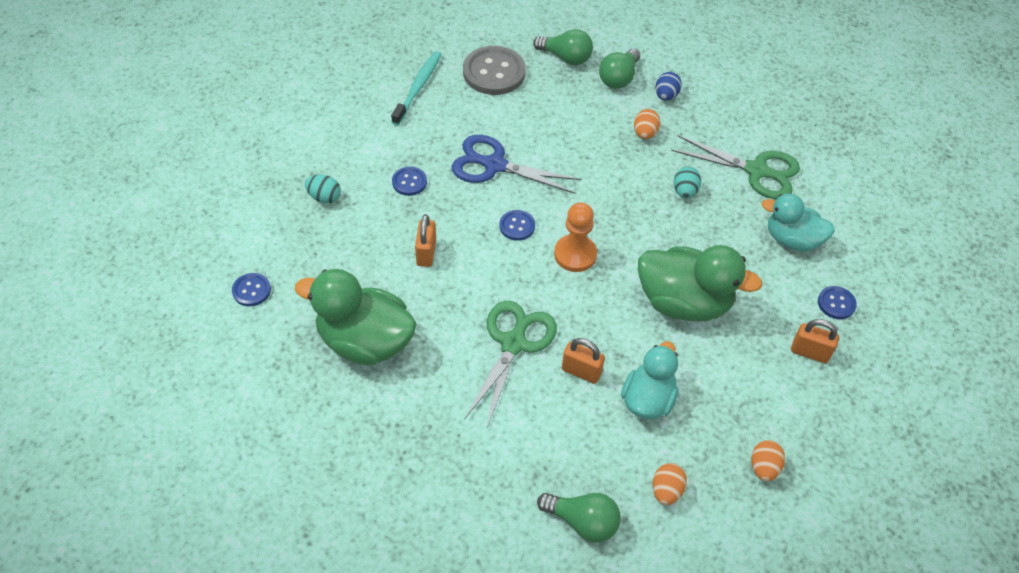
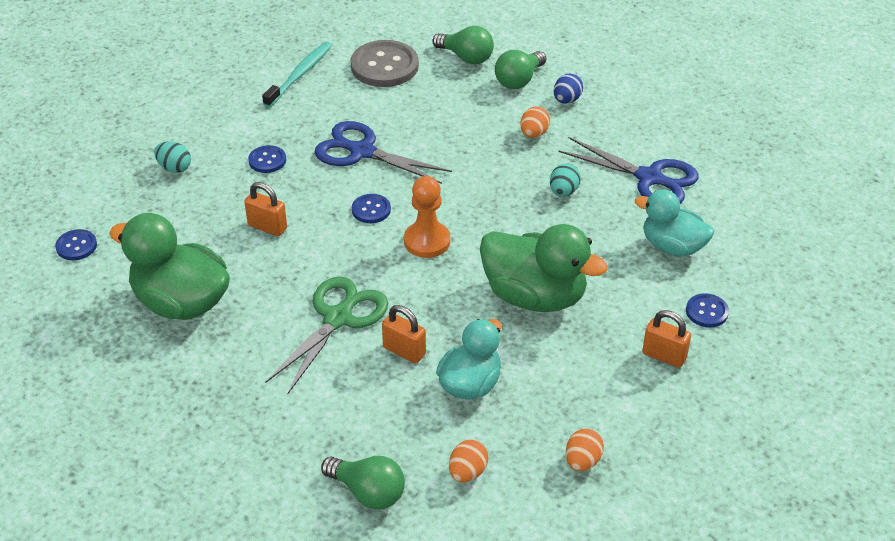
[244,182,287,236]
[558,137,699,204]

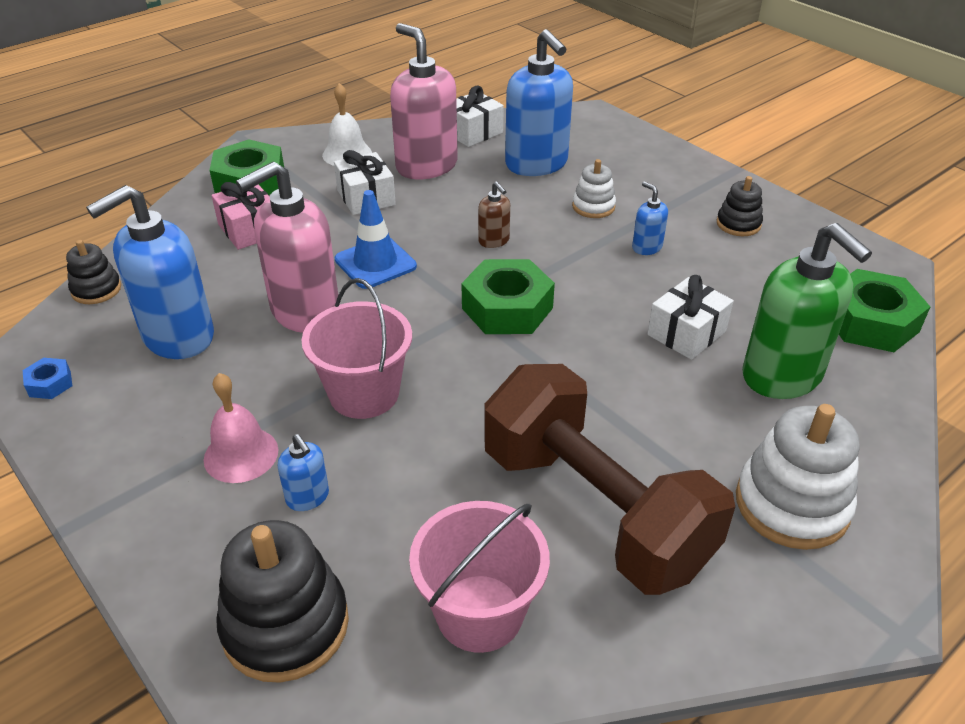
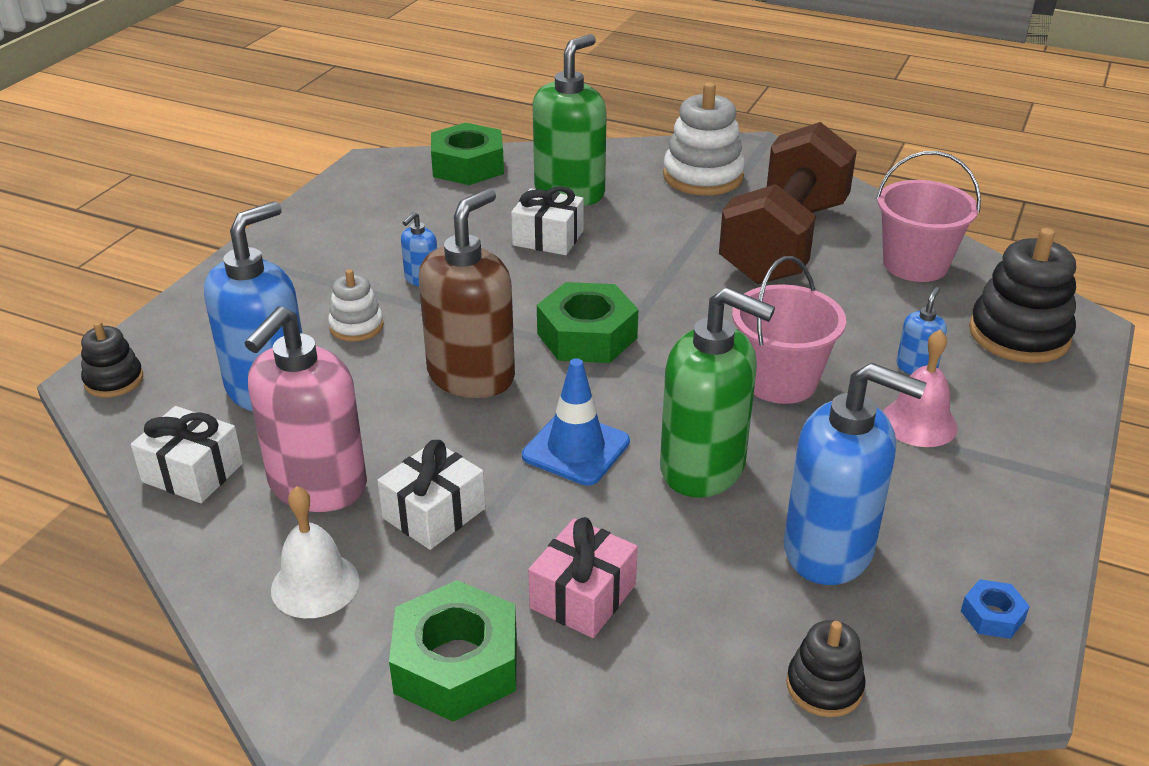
[660,287,775,498]
[419,188,515,398]
[81,321,143,397]

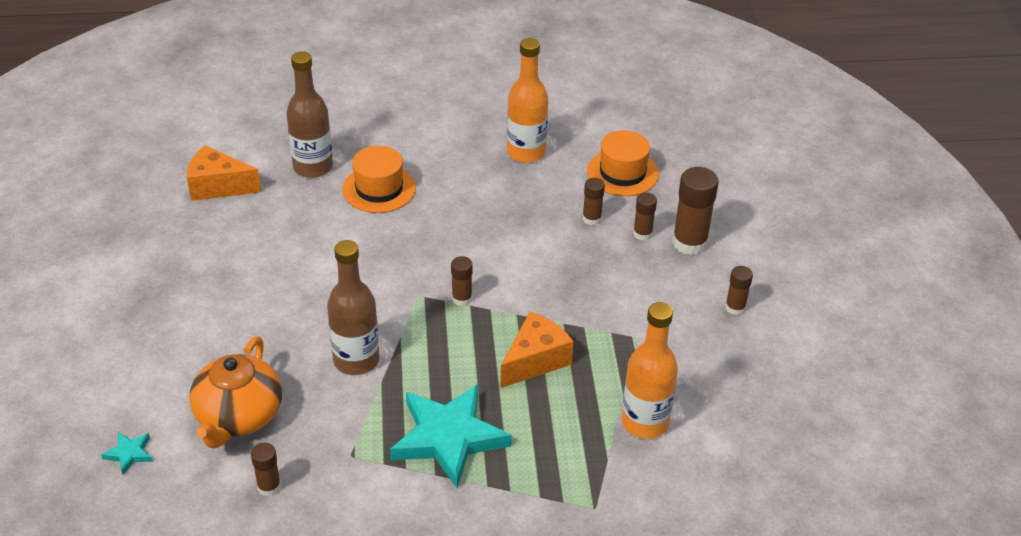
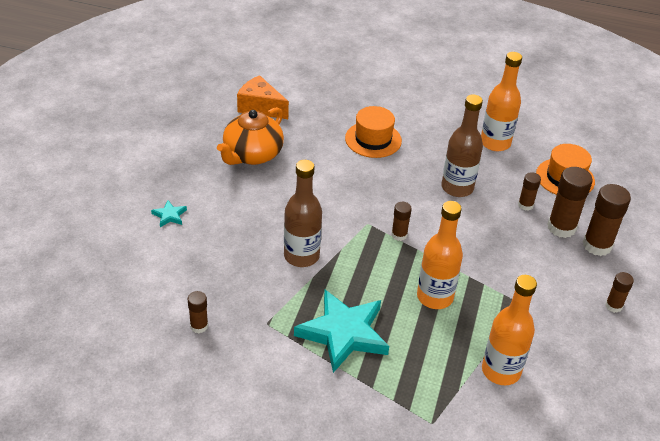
[151,200,187,227]
[217,107,284,165]
[441,94,483,197]
[417,201,463,309]
[547,167,593,238]

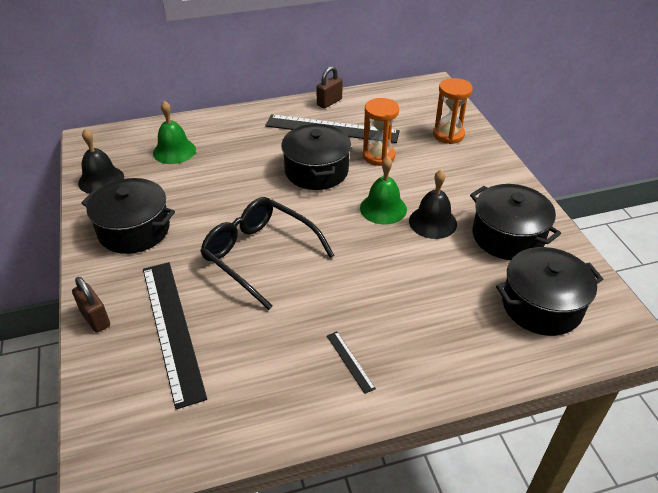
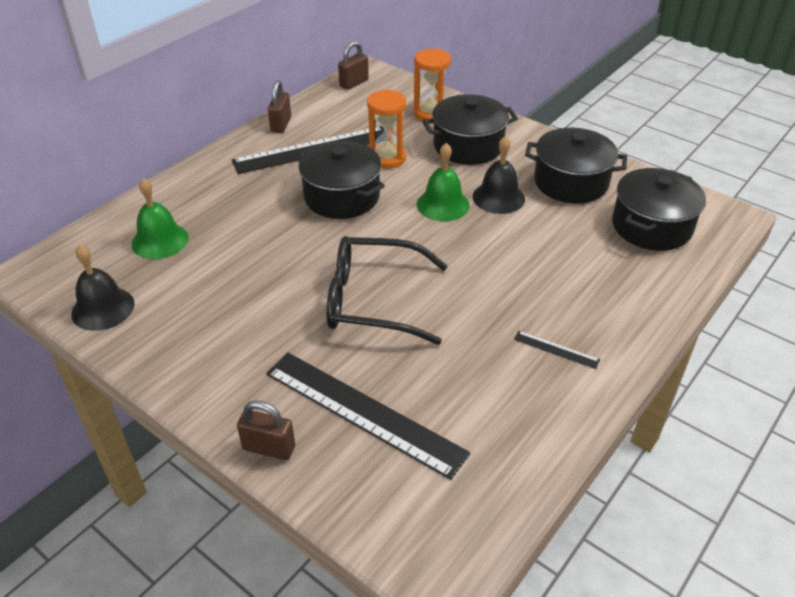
[422,94,518,165]
[338,41,369,90]

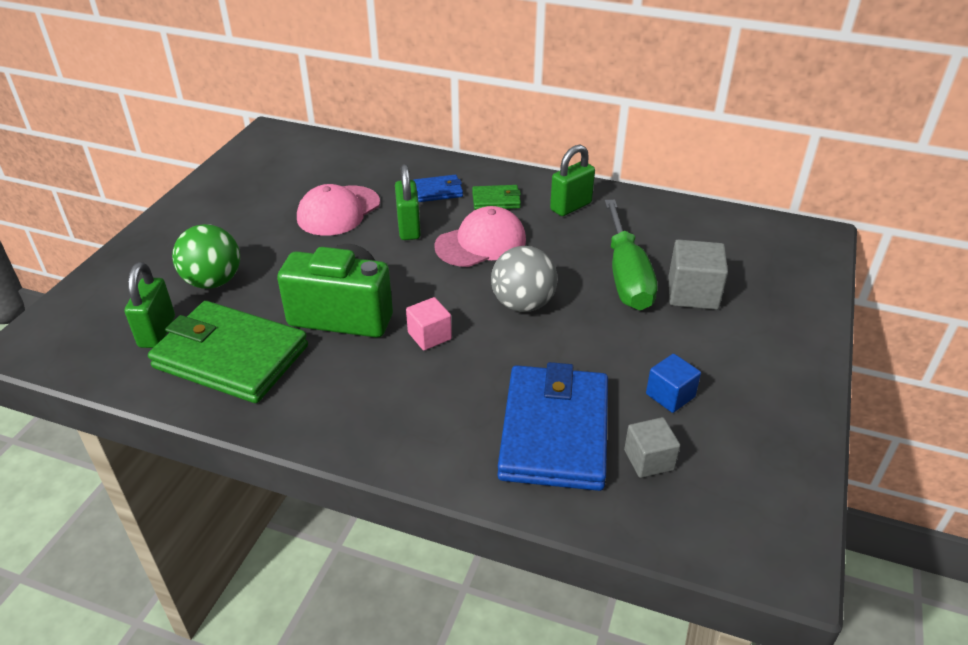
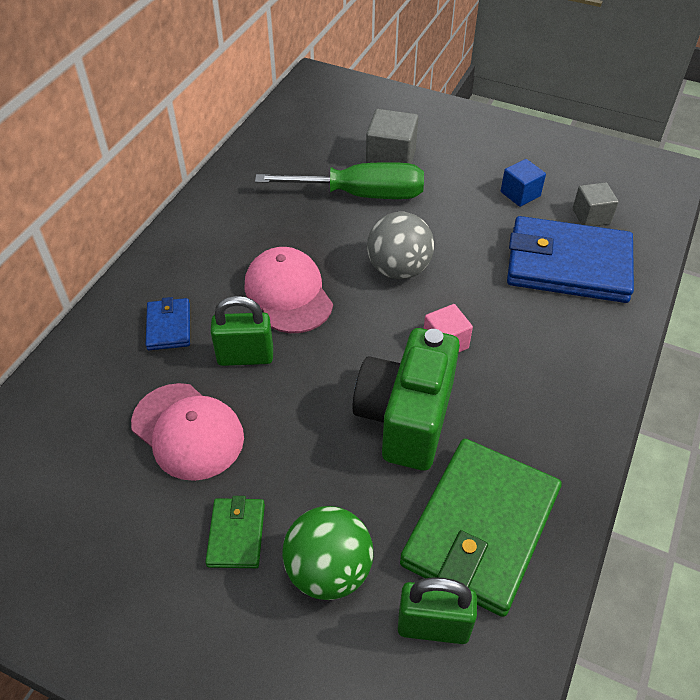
[205,496,265,568]
[550,145,595,216] (first image)

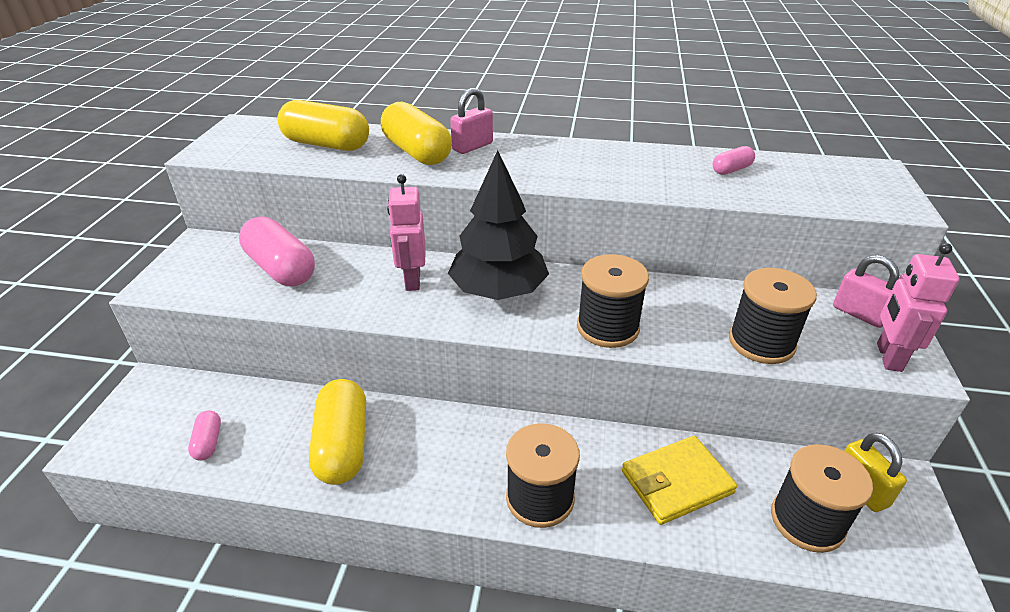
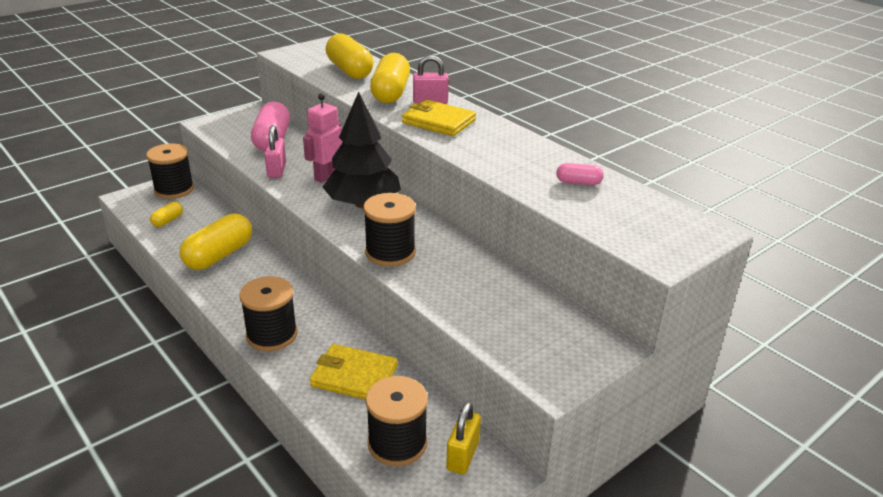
[150,202,183,227]
[146,143,194,199]
[264,125,286,178]
[877,243,960,372] (first image)
[402,99,476,136]

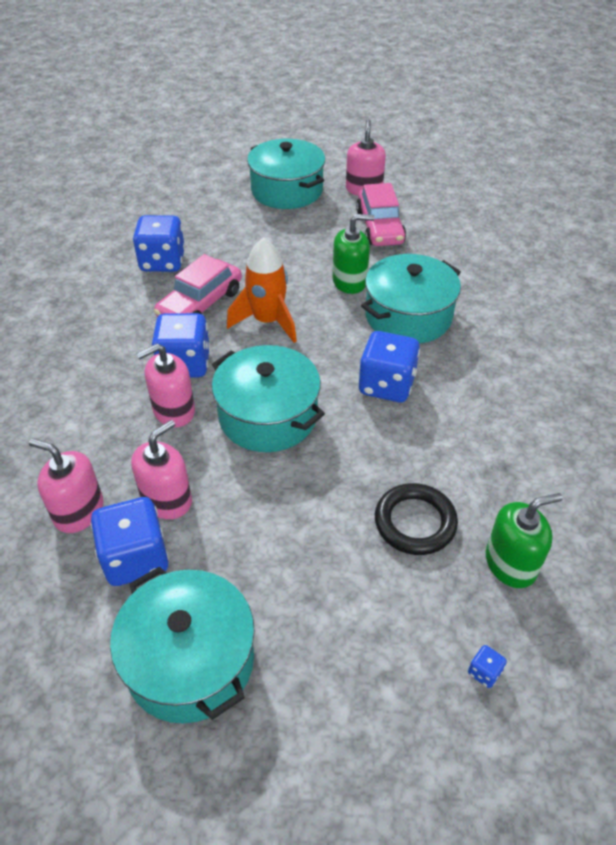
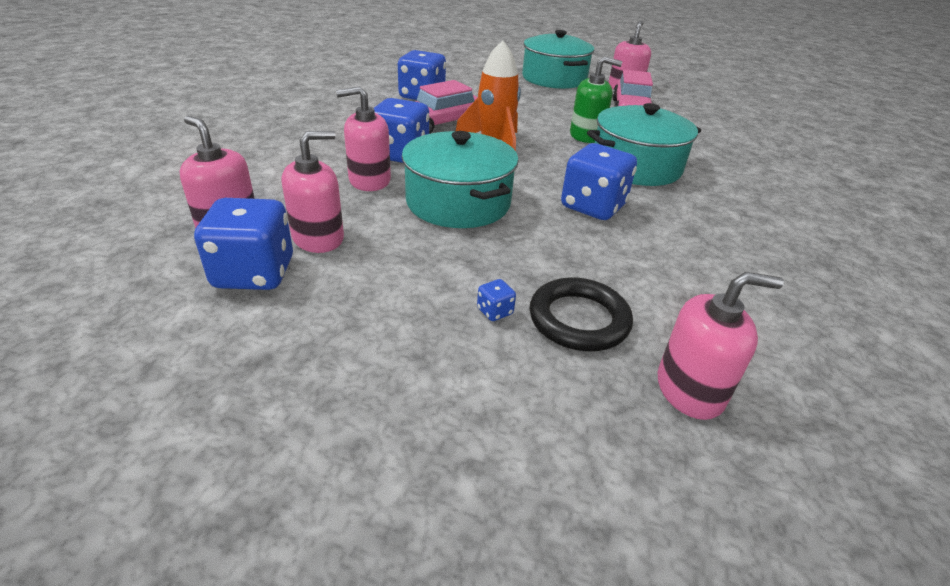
[110,566,255,723] (first image)
[477,279,516,321]
[658,272,784,420]

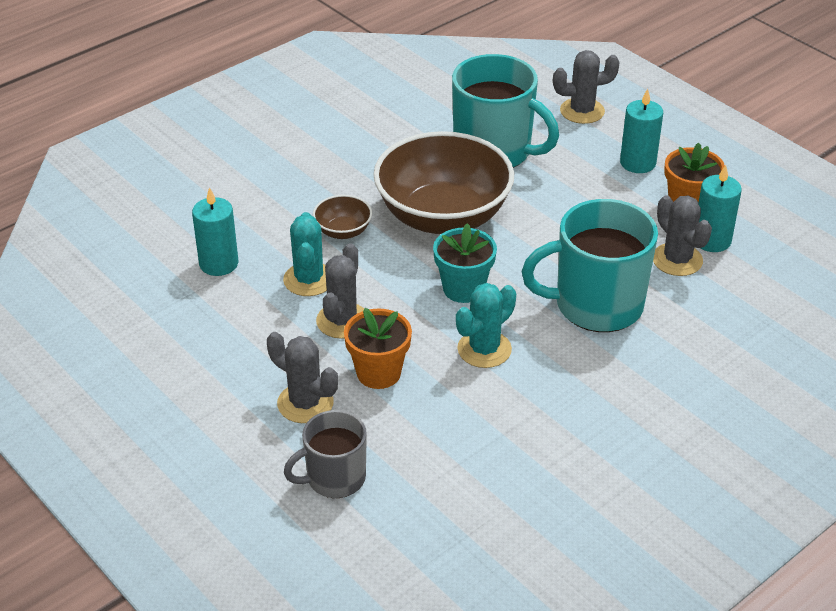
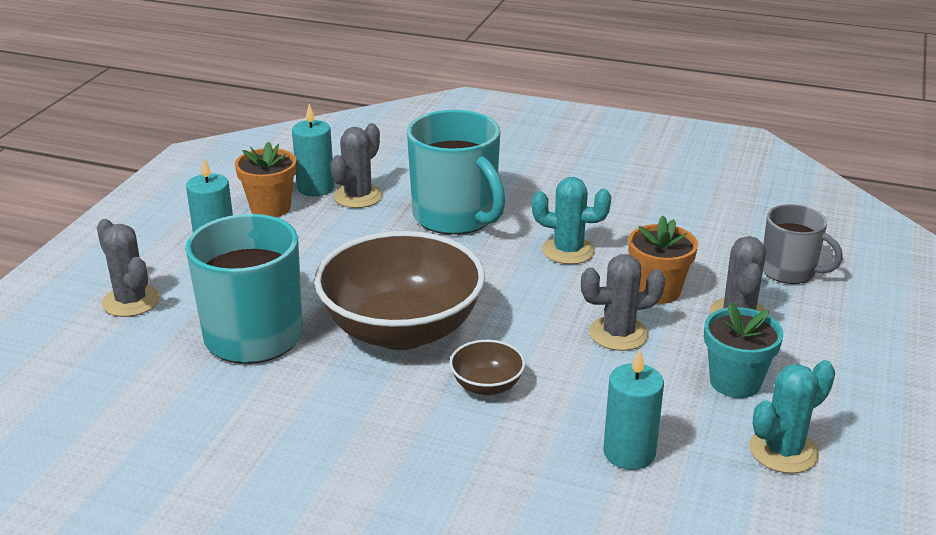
[749,360,835,474]
[704,302,784,398]

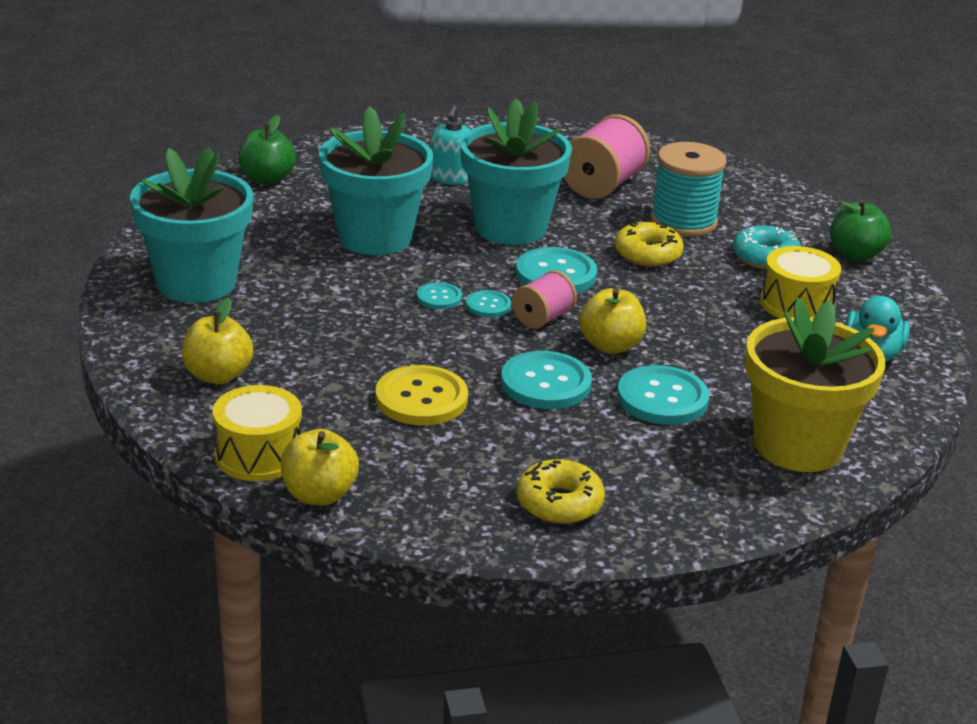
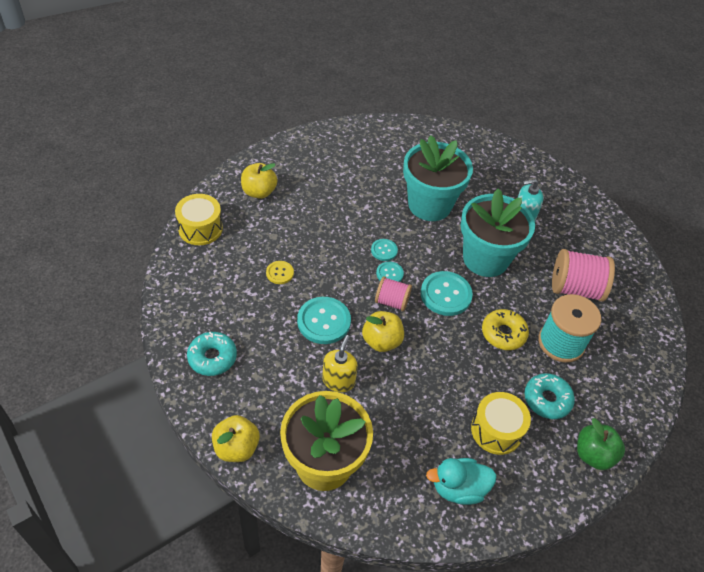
[130,147,253,303] (first image)
[238,115,296,185] (first image)
[212,415,260,462]
[266,261,294,284]
[187,332,237,376]
[322,335,358,392]

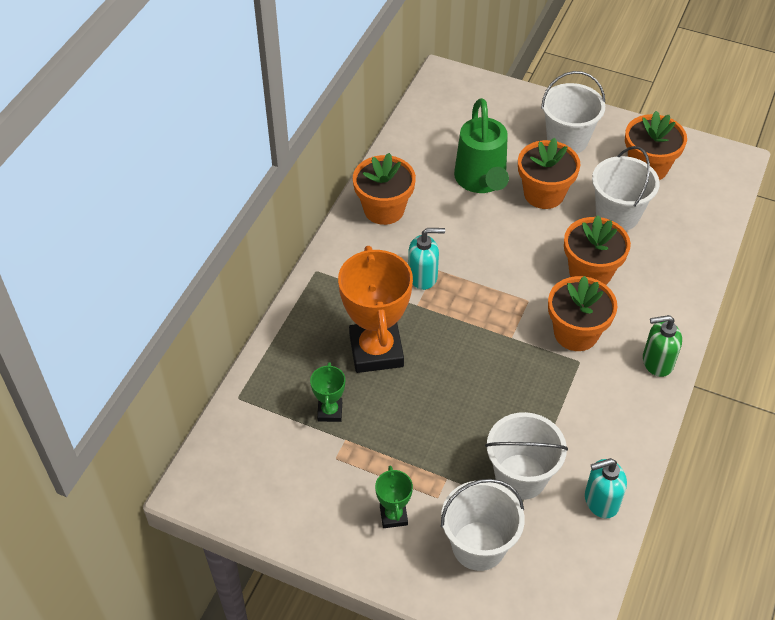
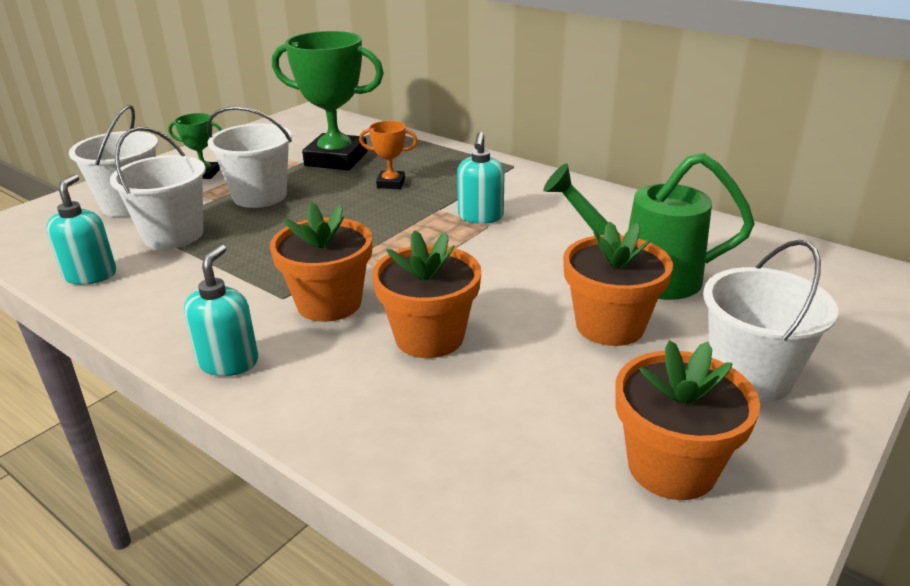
[272,31,384,170]
[359,121,417,189]
[353,153,416,225] (first image)
[207,106,292,208]
[184,244,258,376]

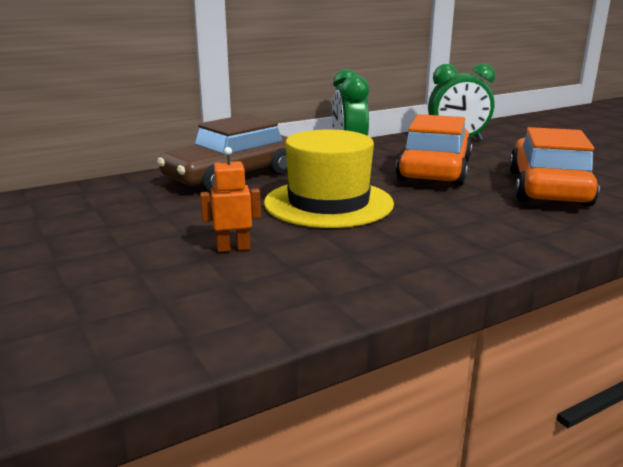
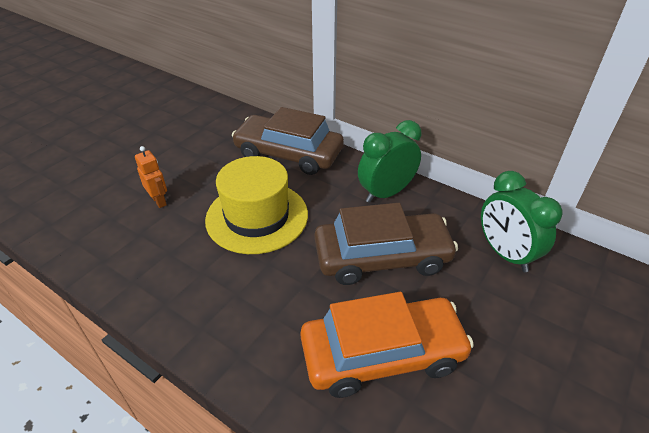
[314,203,458,285]

